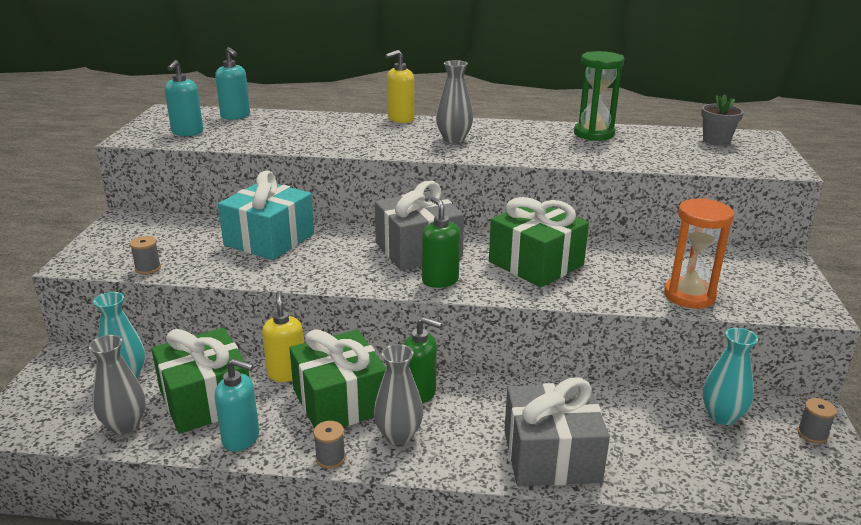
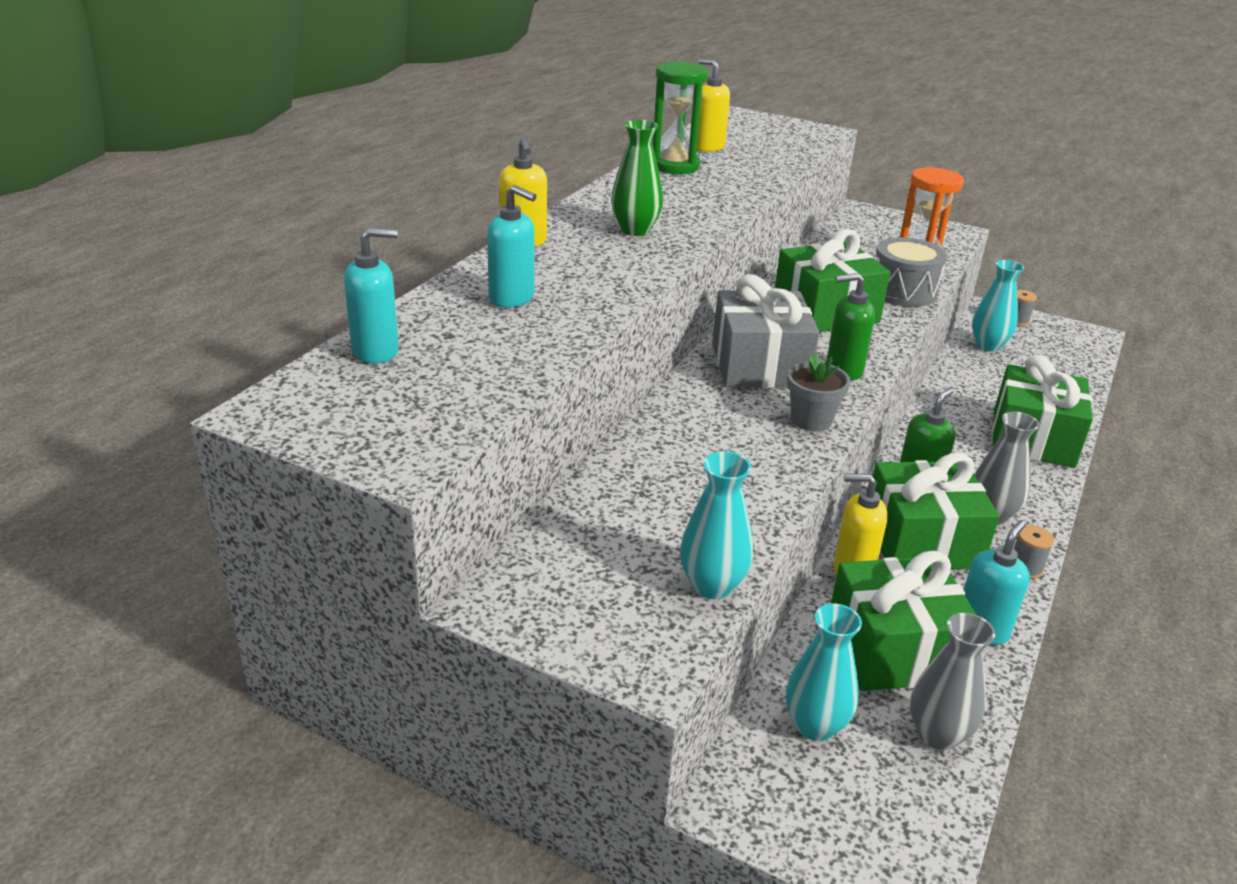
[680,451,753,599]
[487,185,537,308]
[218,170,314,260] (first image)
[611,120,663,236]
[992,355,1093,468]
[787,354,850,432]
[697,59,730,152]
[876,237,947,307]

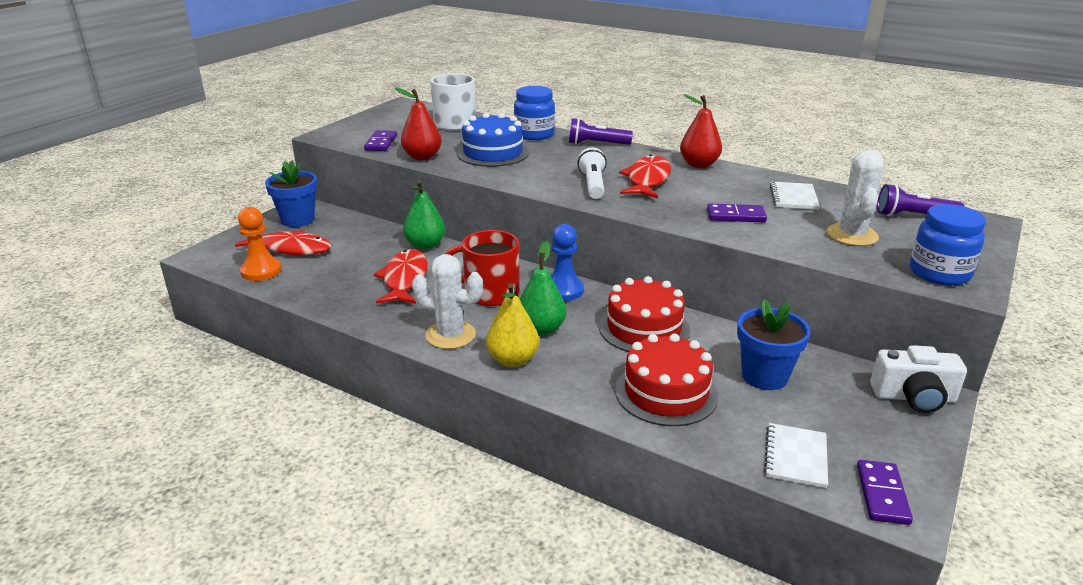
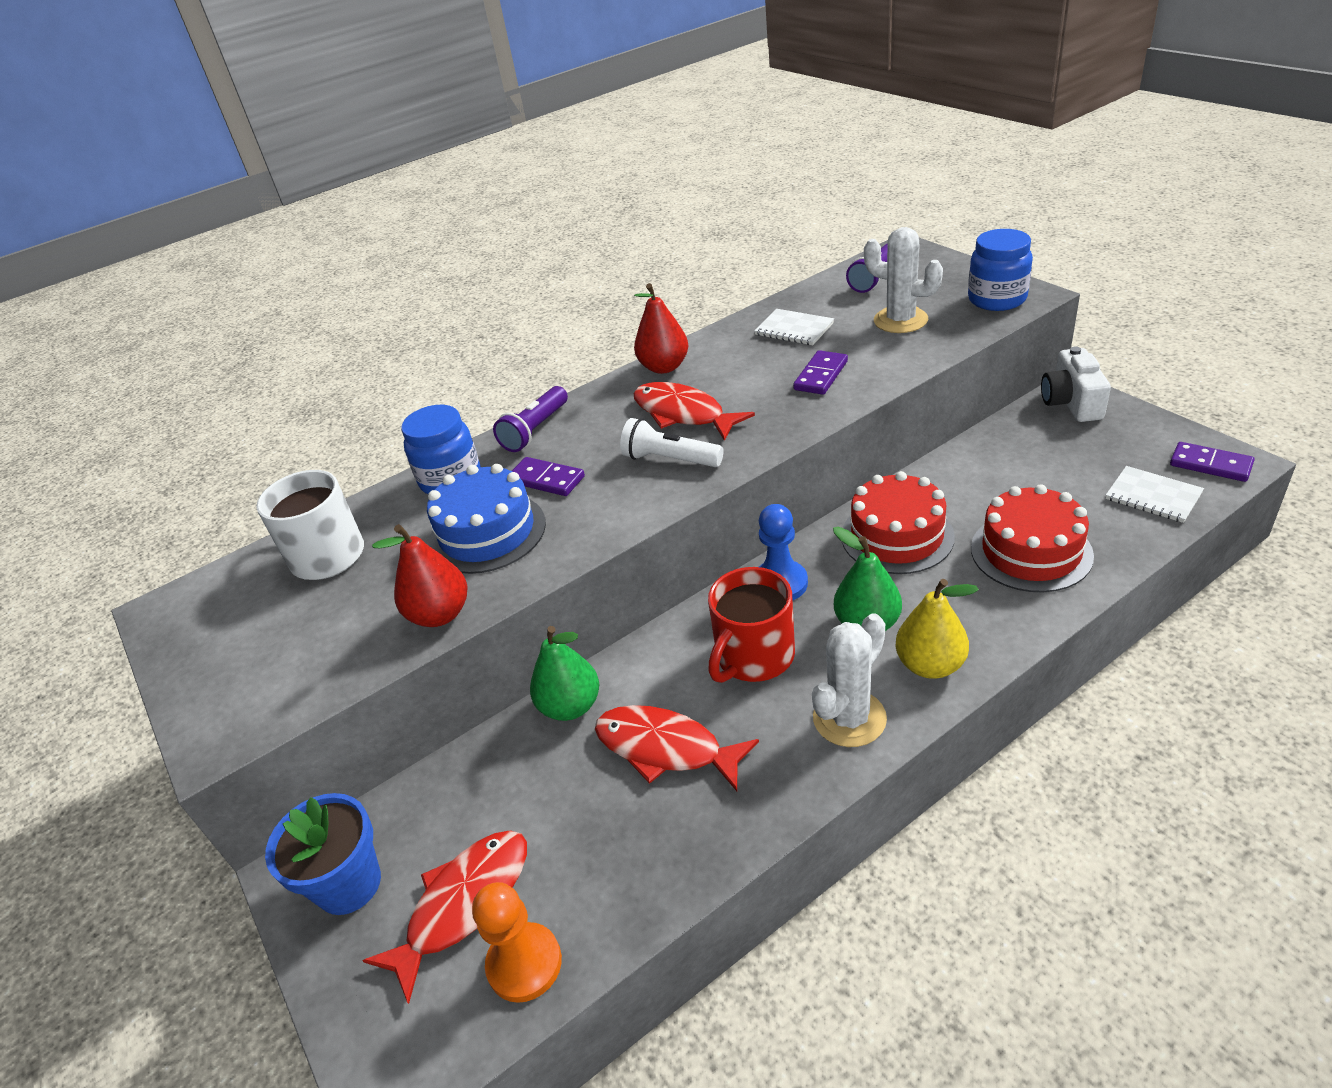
[512,457,585,496]
[737,299,810,390] (first image)
[1041,346,1111,422]

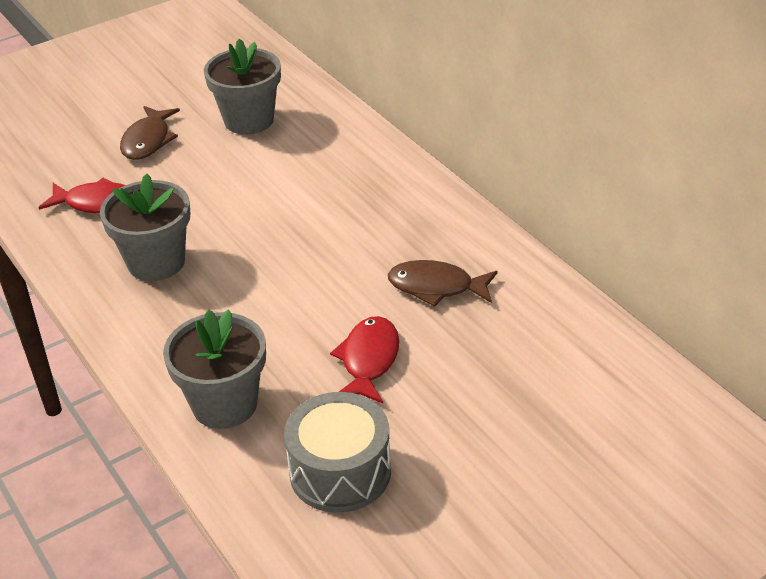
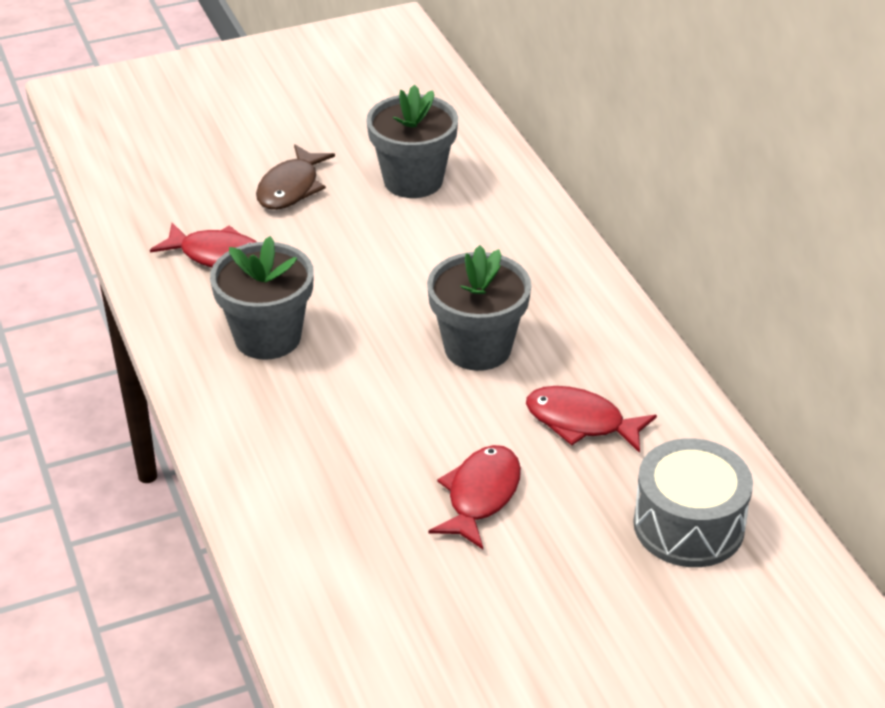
[427,245,531,371]
[633,438,753,567]
[526,386,657,453]

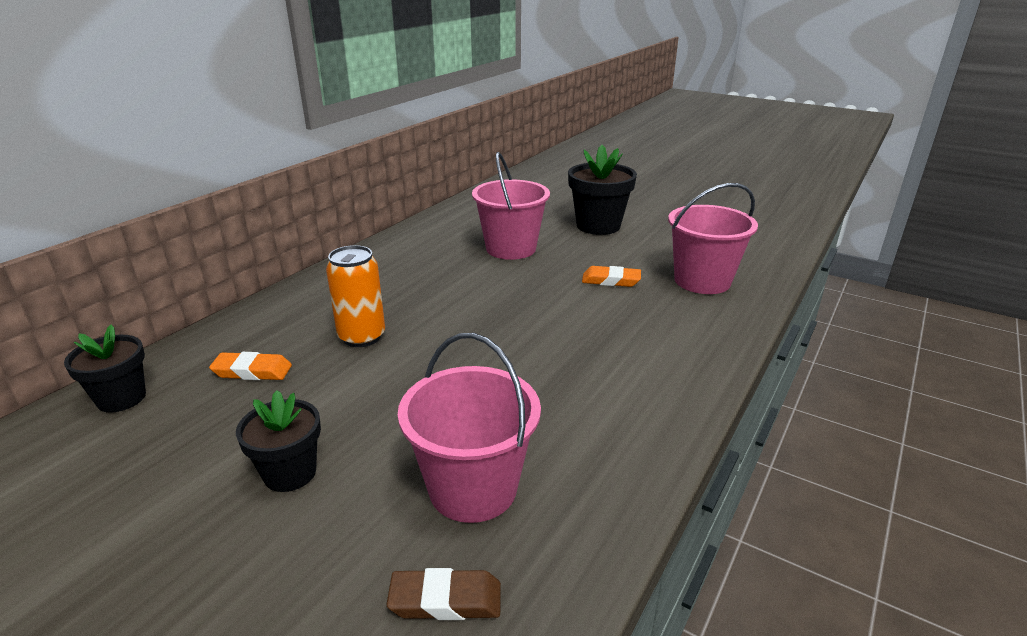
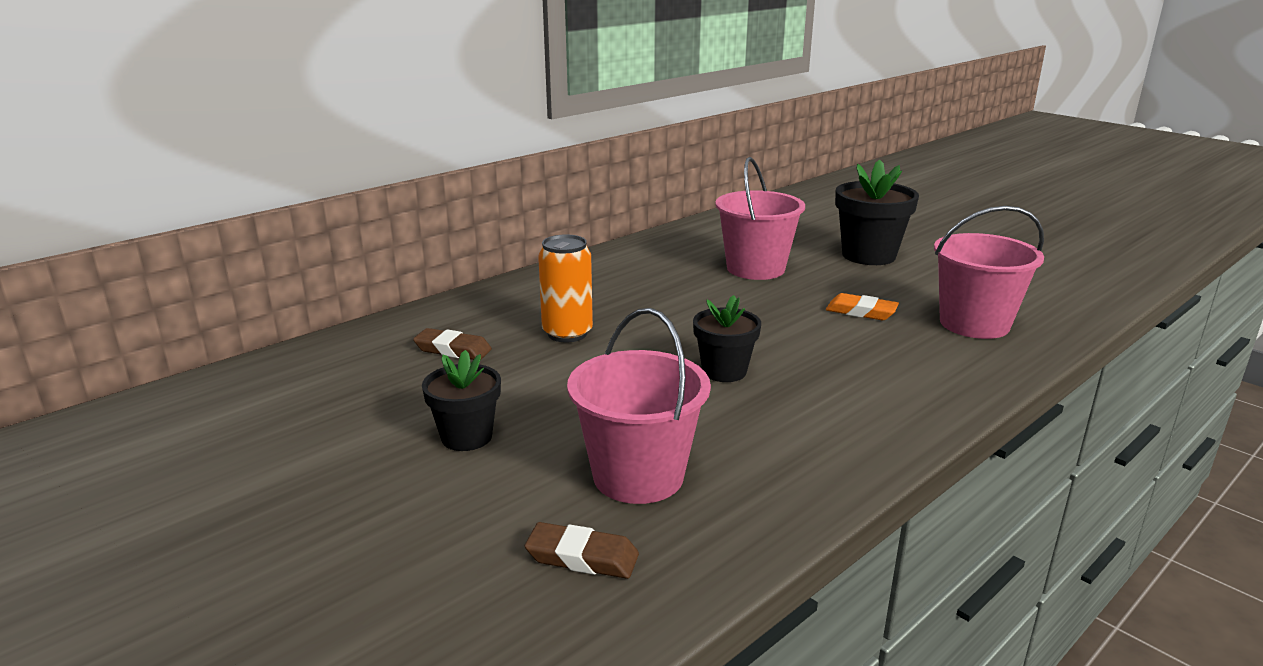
[693,295,761,382]
[413,328,492,360]

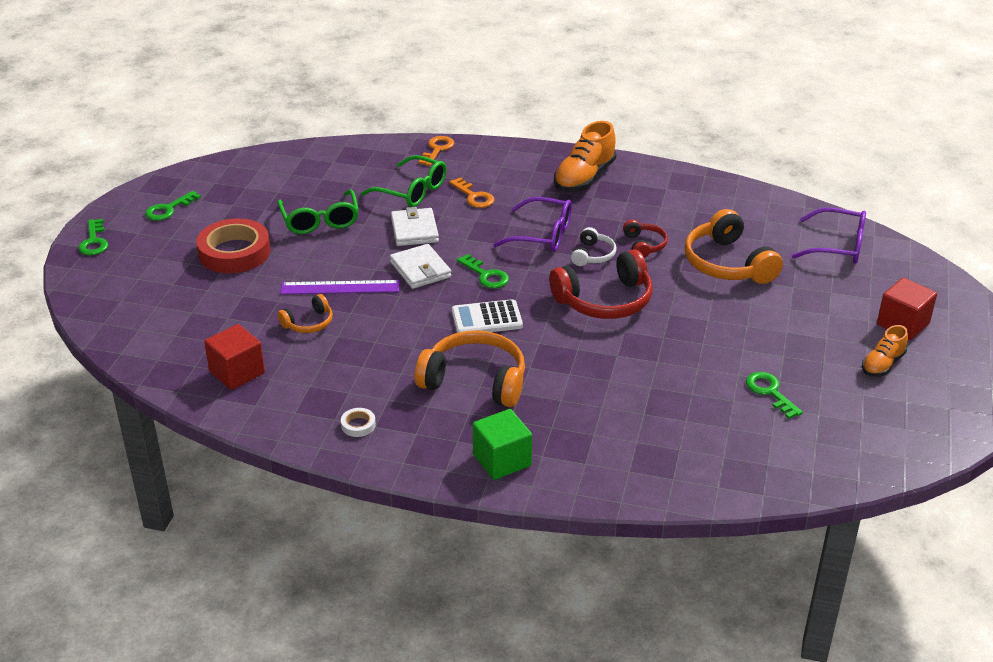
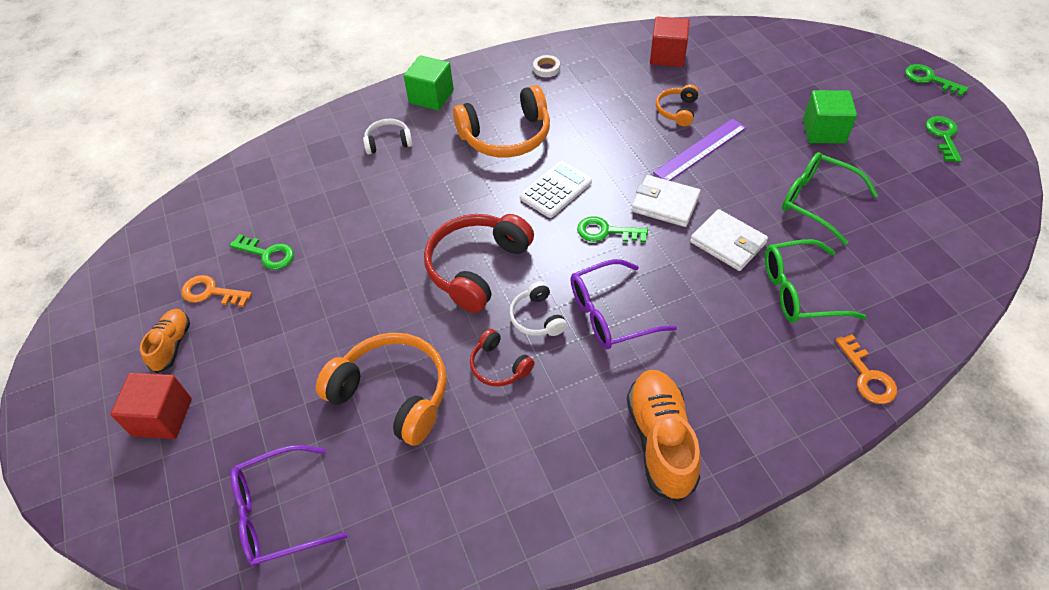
[803,90,857,144]
[181,275,252,307]
[363,119,413,154]

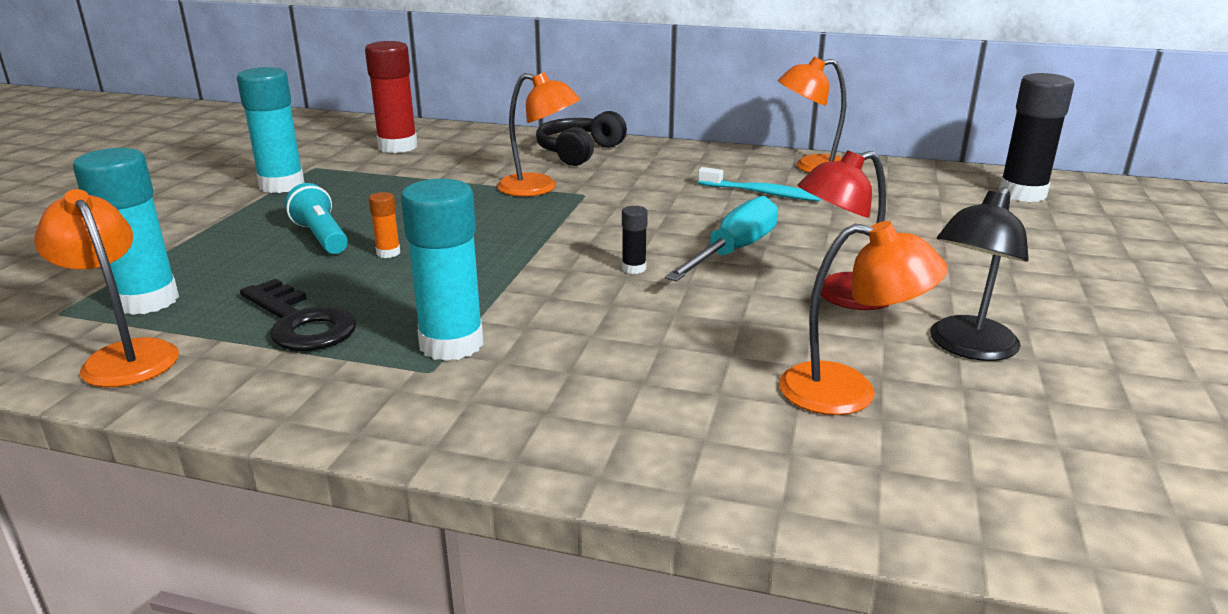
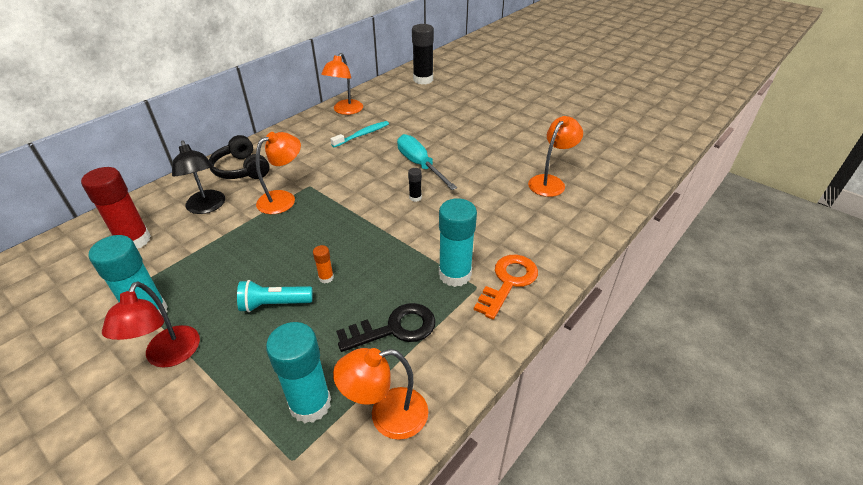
[102,281,200,368]
[172,141,225,214]
[474,255,538,320]

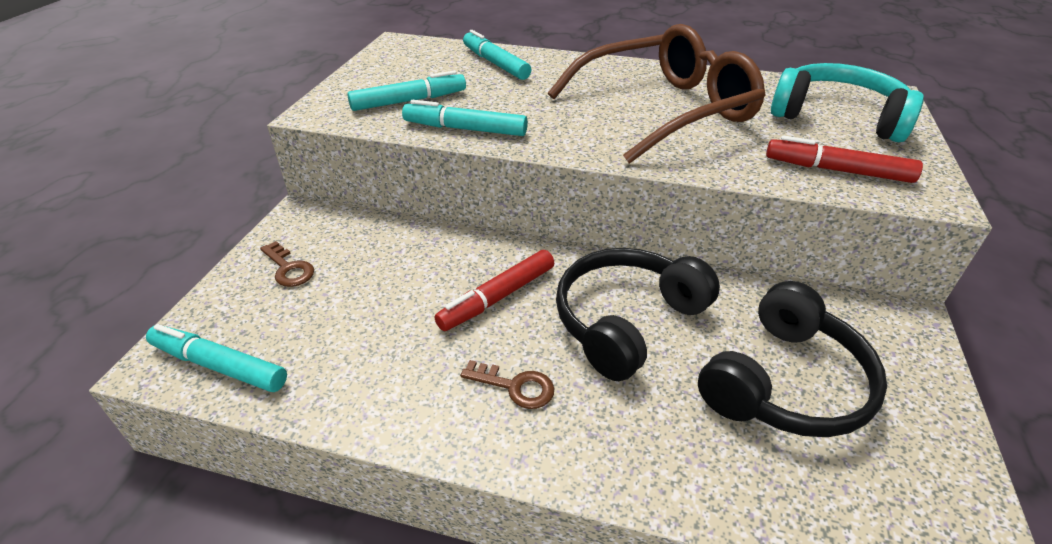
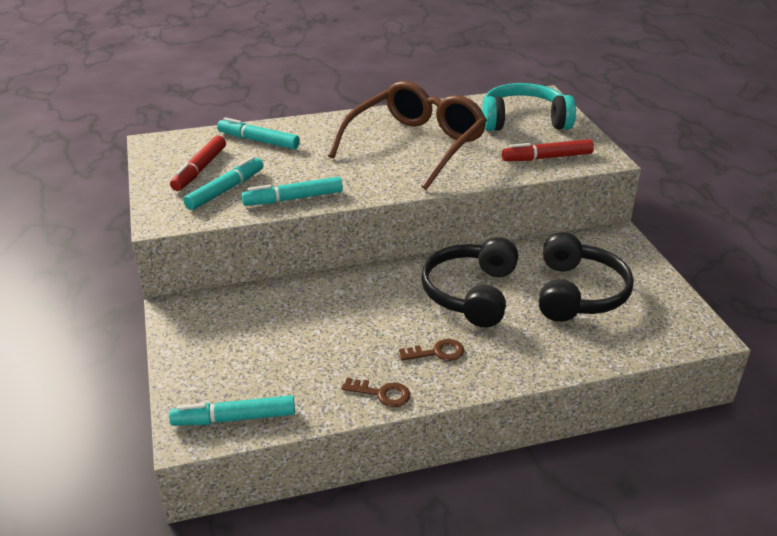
[342,378,410,407]
[170,136,226,191]

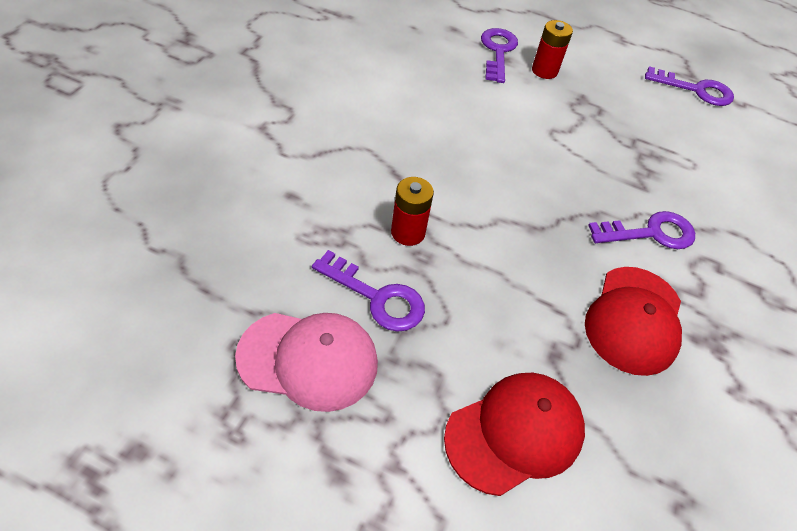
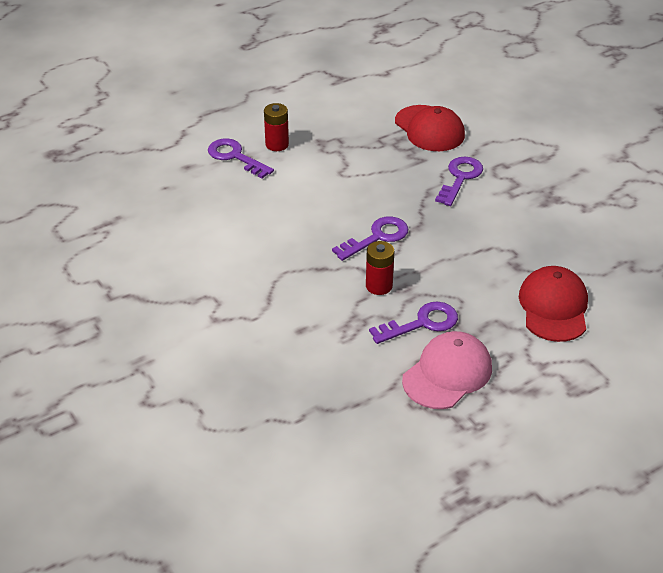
[395,105,465,151]
[332,217,408,261]

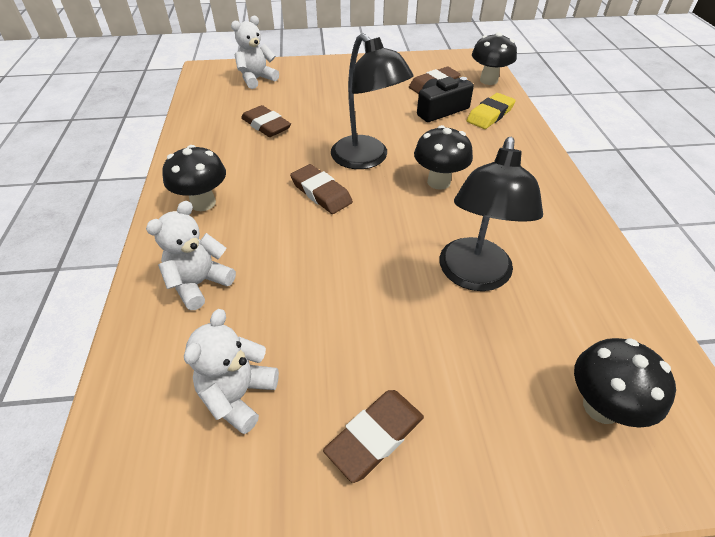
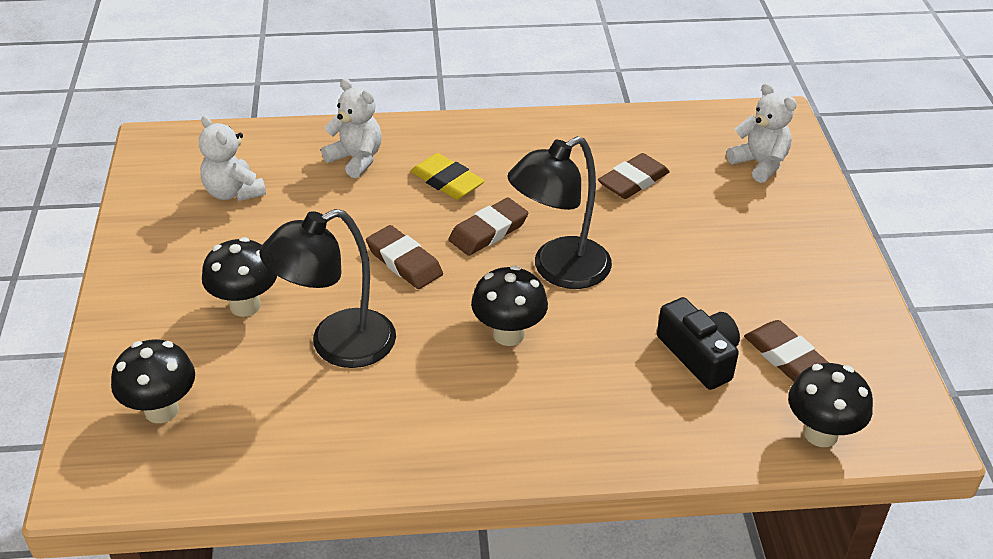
[202,237,277,317]
[199,115,266,201]
[366,225,443,289]
[259,209,396,368]
[410,153,485,200]

